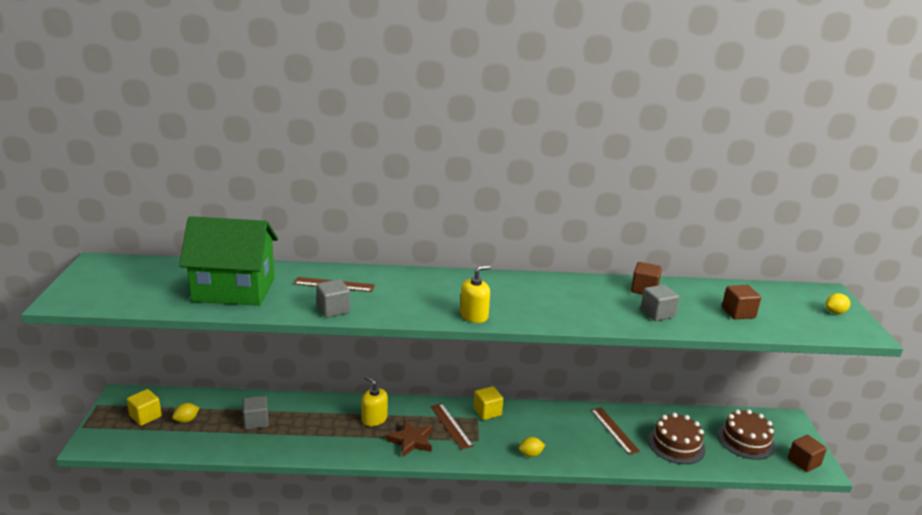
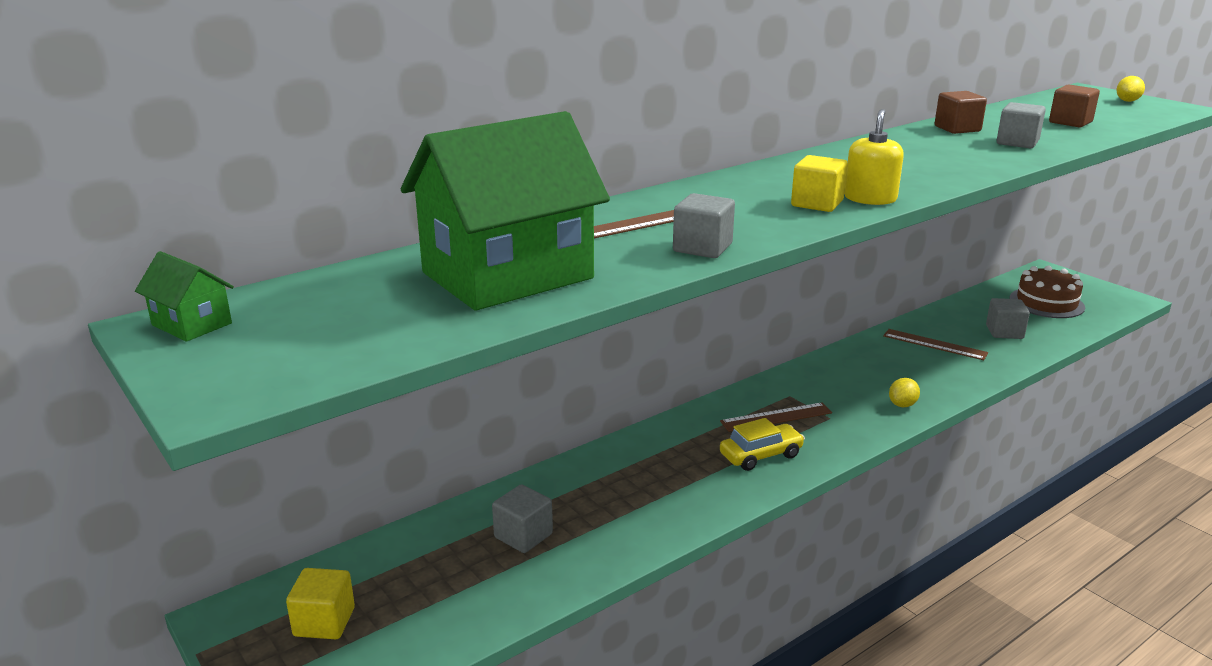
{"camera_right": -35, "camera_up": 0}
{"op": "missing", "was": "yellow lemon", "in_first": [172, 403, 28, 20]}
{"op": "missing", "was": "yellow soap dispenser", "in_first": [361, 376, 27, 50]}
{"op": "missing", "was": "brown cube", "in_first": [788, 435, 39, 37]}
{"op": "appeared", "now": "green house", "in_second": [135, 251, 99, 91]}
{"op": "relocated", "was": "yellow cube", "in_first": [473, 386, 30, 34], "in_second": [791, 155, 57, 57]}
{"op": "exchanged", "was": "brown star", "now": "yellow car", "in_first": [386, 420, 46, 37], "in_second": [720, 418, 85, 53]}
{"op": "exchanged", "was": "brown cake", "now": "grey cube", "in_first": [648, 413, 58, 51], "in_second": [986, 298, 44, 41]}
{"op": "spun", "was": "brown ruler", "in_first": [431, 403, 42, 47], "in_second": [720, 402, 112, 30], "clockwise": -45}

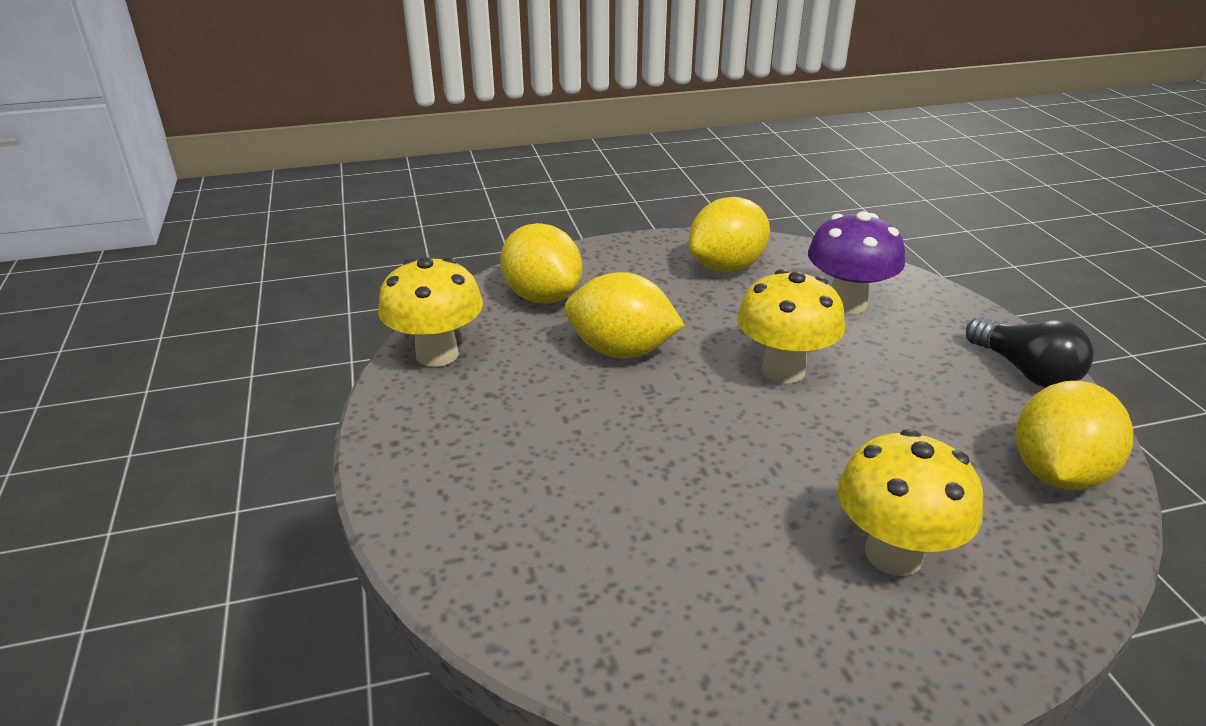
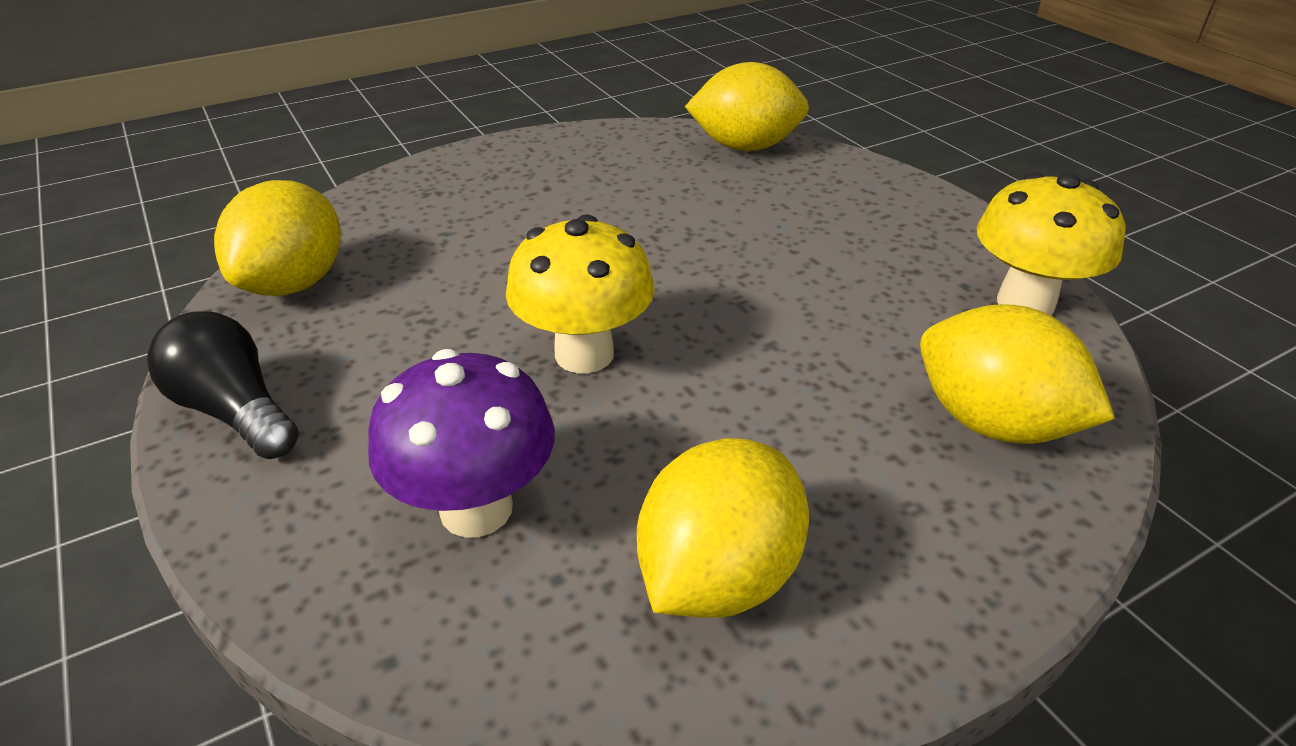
{"camera_right": 165, "camera_up": 5}
{"op": "missing", "was": "yellow mushroom", "in_first": [838, 429, 145, 147]}
{"op": "relocated", "was": "yellow lemon", "in_first": [565, 272, 120, 86], "in_second": [685, 62, 124, 89]}

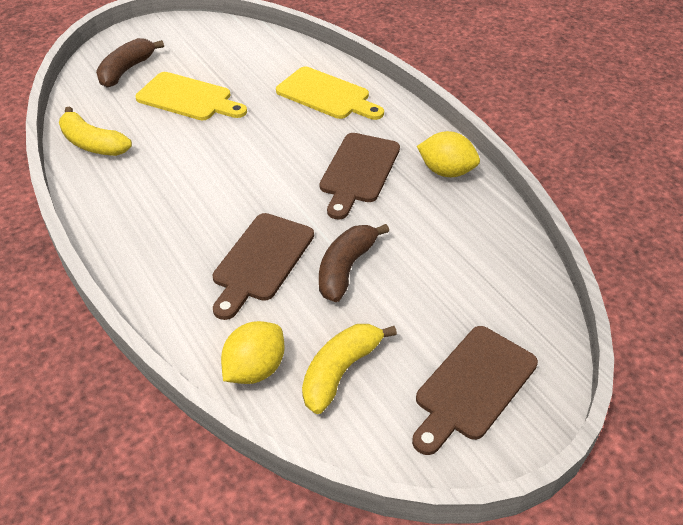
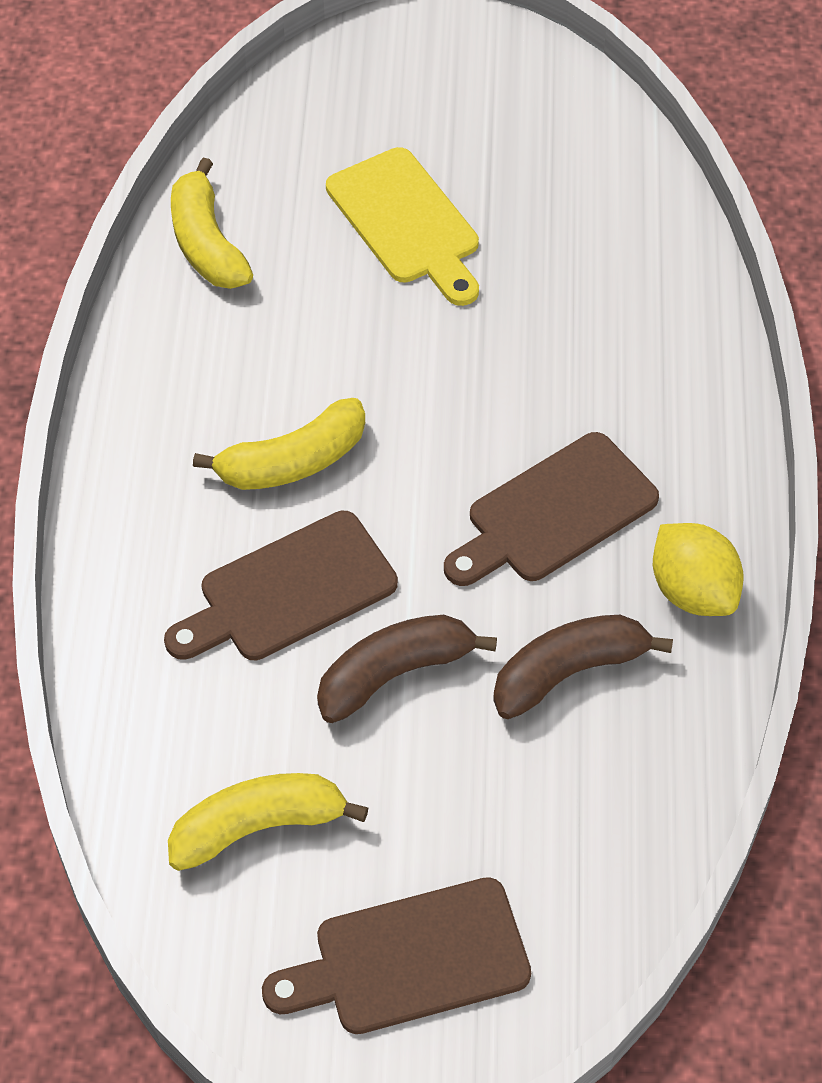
{"camera_right": 35, "camera_up": 10}
{"op": "missing", "was": "yellow lemon", "in_first": [221, 321, 64, 63]}
{"op": "missing", "was": "yellow cutting board", "in_first": [276, 67, 108, 53]}
{"op": "appeared", "now": "yellow banana", "in_second": [193, 398, 172, 92]}
{"op": "relocated", "was": "brown banana", "in_first": [96, 38, 68, 50], "in_second": [493, 615, 180, 104]}

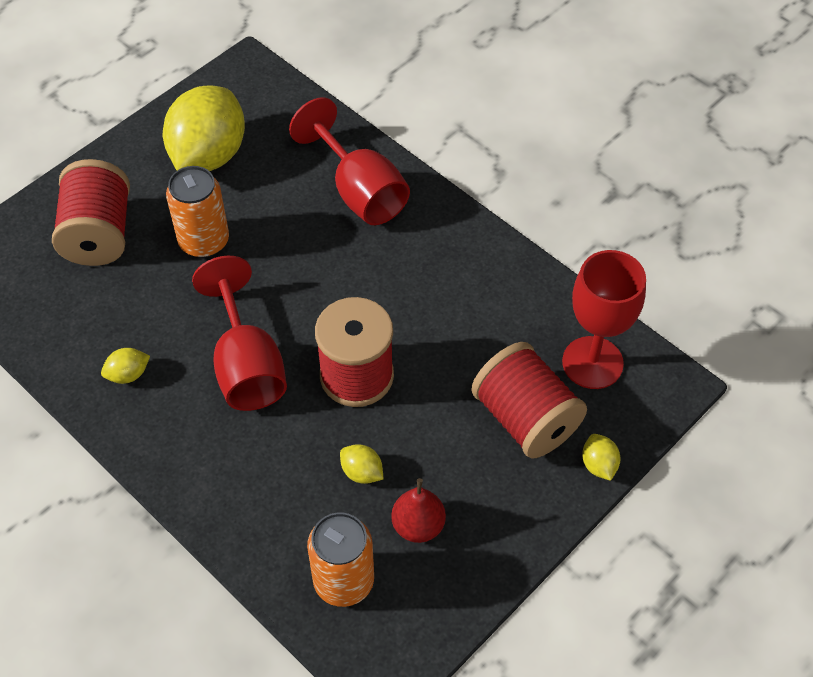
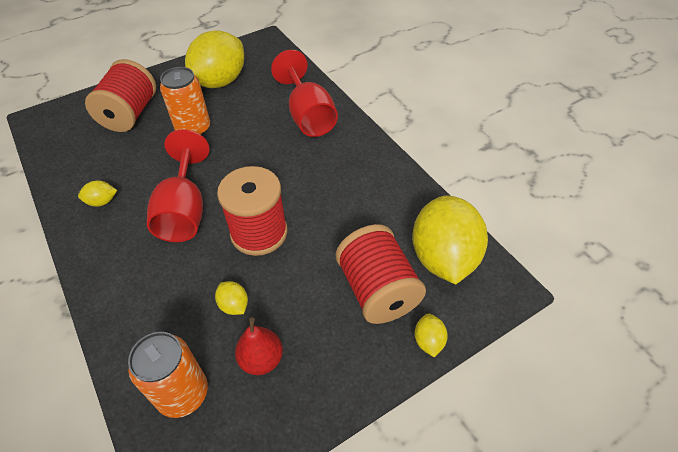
{"camera_right": 15, "camera_up": -5}
{"op": "exchanged", "was": "red goblet", "now": "yellow lemon", "in_first": [562, 250, 84, 139], "in_second": [412, 196, 76, 89]}

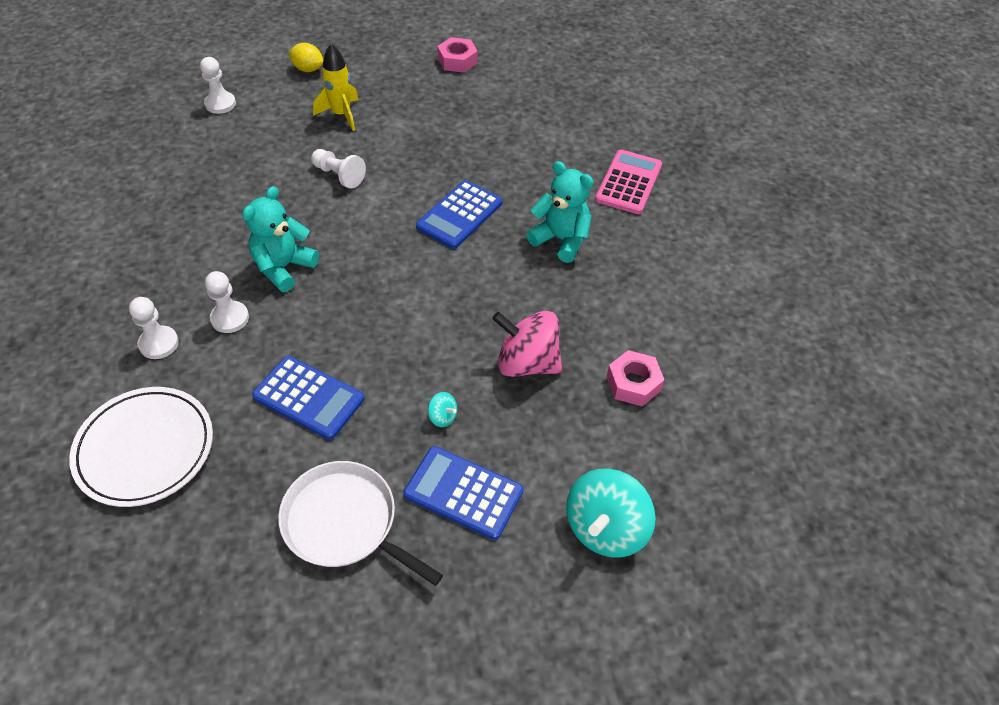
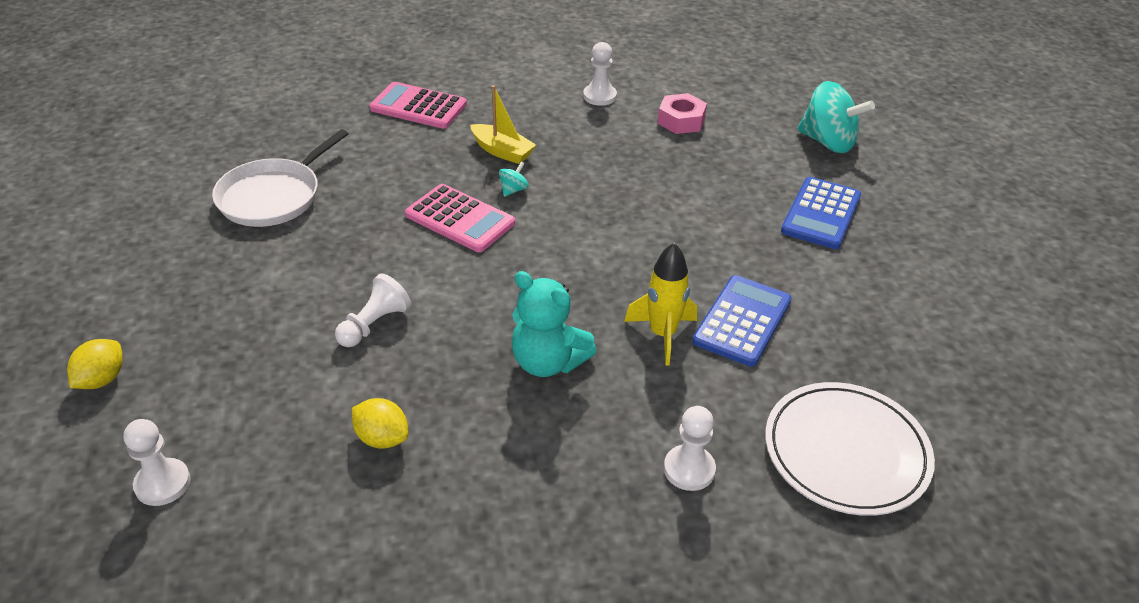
{"camera_right": -90, "camera_up": -10}
{"op": "missing", "was": "pink nut", "in_first": [437, 37, 41, 36]}
{"op": "missing", "was": "pink spinning top", "in_first": [492, 311, 70, 66]}
{"op": "appeared", "now": "yellow lemon", "in_second": [352, 398, 56, 51]}
{"op": "relocated", "was": "white pawn", "in_first": [205, 271, 44, 62], "in_second": [583, 42, 34, 64]}
{"op": "relocated", "was": "white pan", "in_first": [278, 461, 165, 125], "in_second": [212, 129, 136, 98]}
{"op": "relocated", "was": "yellow rocket", "in_first": [313, 44, 46, 87], "in_second": [624, 243, 73, 123]}
{"op": "relocated", "was": "turquoise spinning top", "in_first": [428, 392, 29, 35], "in_second": [499, 162, 30, 35]}
{"op": "exchanged", "was": "turquoise teddy bear", "now": "yellow boat", "in_first": [526, 161, 68, 102], "in_second": [470, 85, 66, 79]}
{"op": "colour", "was": "blue calculator", "now": "pink calculator", "in_first": [416, 180, 86, 69], "in_second": [405, 184, 110, 68]}

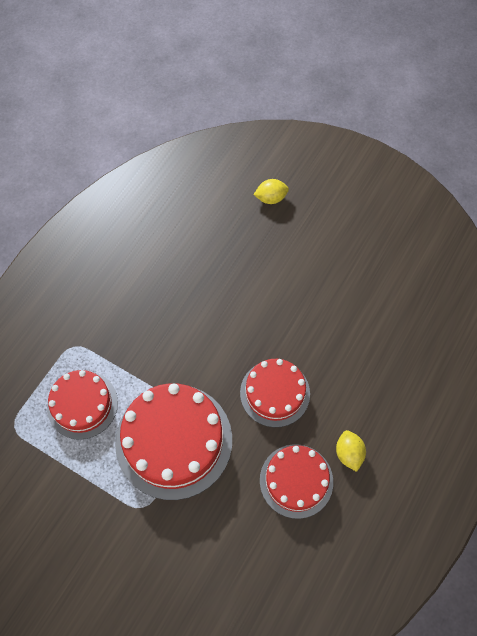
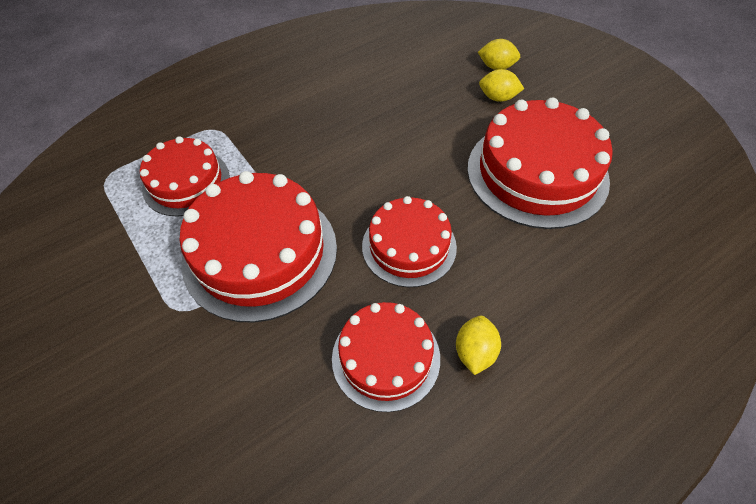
{"camera_right": 25, "camera_up": -10}
{"op": "appeared", "now": "red cake", "in_second": [467, 97, 146, 132]}
{"op": "appeared", "now": "yellow lemon", "in_second": [479, 69, 45, 33]}

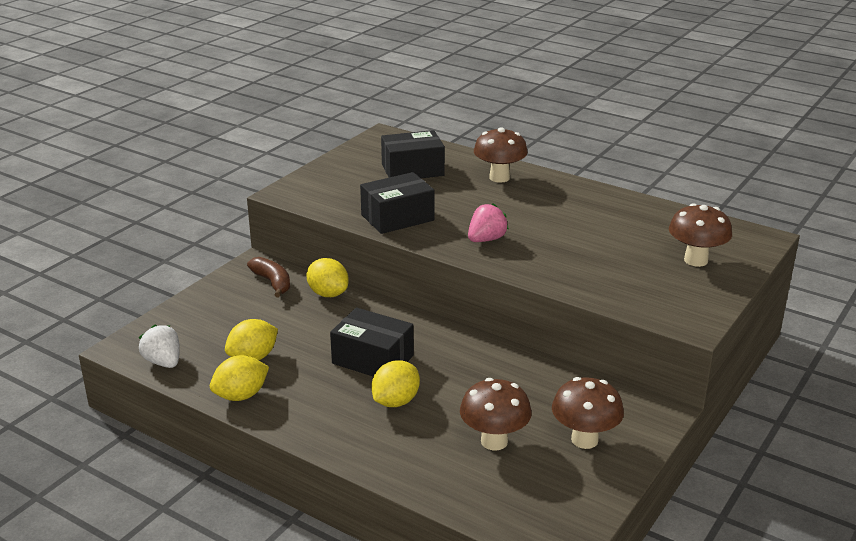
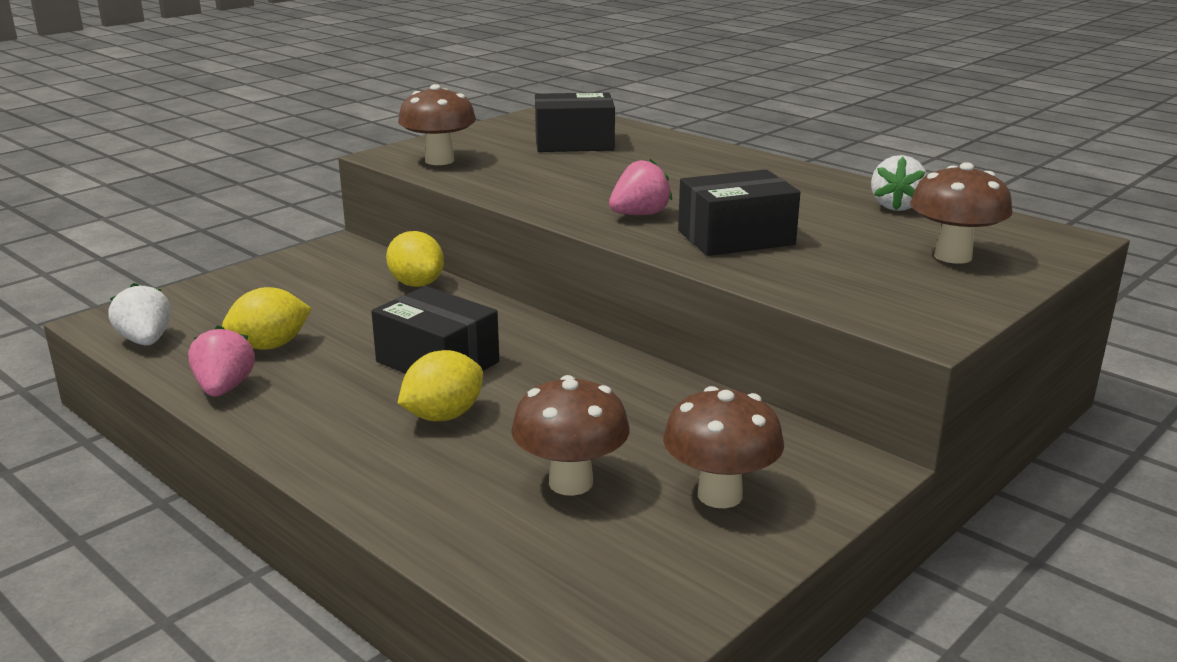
{"camera_right": 10, "camera_up": -5}
{"op": "missing", "was": "brown banana", "in_first": [247, 257, 43, 40]}
{"op": "appeared", "now": "white strawberry", "in_second": [871, 155, 56, 56]}
{"op": "relocated", "was": "black box", "in_first": [360, 172, 75, 62], "in_second": [678, 169, 122, 87]}
{"op": "relocated", "was": "brown mushroom", "in_first": [474, 127, 54, 56], "in_second": [398, 84, 78, 81]}
{"op": "exchanged", "was": "yellow lemon", "now": "pink strawberry", "in_first": [210, 355, 59, 46], "in_second": [188, 325, 67, 72]}

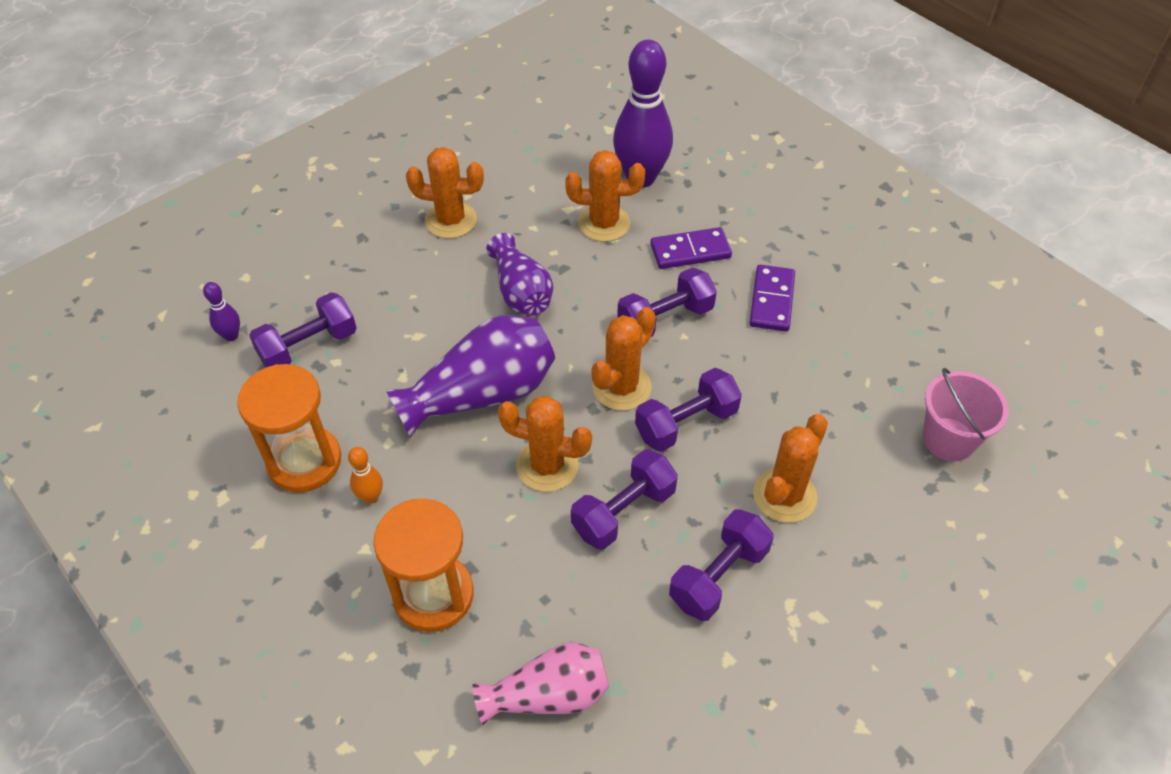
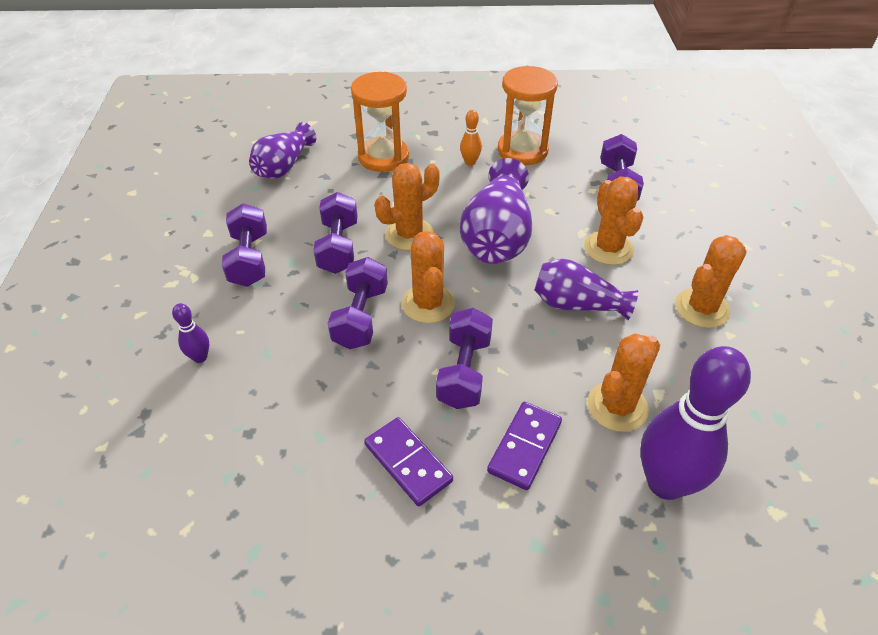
{"camera_right": 130, "camera_up": -5}
{"op": "missing", "was": "pink bucket", "in_first": [922, 368, 87, 93]}
{"op": "relocated", "was": "purple bowling pin", "in_first": [203, 282, 37, 59], "in_second": [172, 303, 37, 60]}
{"op": "relocated", "was": "orange cactus", "in_first": [753, 414, 75, 109], "in_second": [584, 176, 59, 89]}
{"op": "colour", "was": "pink vase", "now": "purple vase", "in_first": [473, 642, 136, 83], "in_second": [249, 122, 67, 57]}

